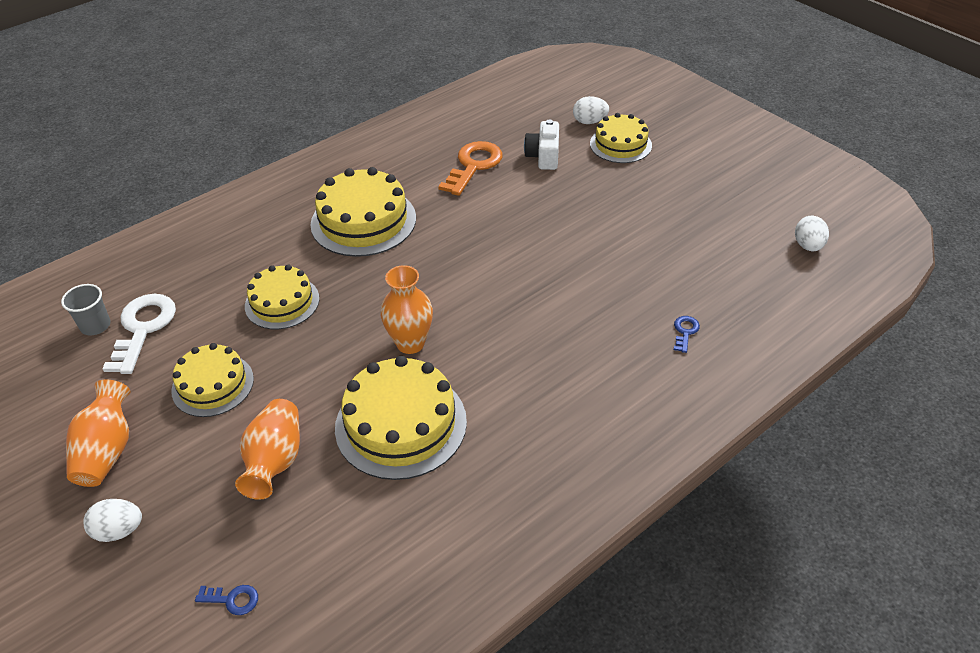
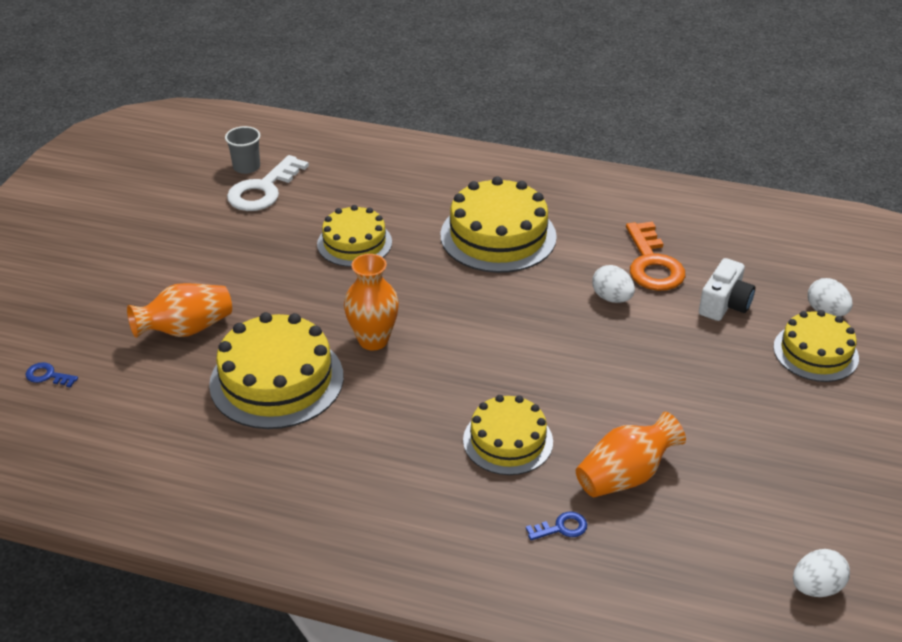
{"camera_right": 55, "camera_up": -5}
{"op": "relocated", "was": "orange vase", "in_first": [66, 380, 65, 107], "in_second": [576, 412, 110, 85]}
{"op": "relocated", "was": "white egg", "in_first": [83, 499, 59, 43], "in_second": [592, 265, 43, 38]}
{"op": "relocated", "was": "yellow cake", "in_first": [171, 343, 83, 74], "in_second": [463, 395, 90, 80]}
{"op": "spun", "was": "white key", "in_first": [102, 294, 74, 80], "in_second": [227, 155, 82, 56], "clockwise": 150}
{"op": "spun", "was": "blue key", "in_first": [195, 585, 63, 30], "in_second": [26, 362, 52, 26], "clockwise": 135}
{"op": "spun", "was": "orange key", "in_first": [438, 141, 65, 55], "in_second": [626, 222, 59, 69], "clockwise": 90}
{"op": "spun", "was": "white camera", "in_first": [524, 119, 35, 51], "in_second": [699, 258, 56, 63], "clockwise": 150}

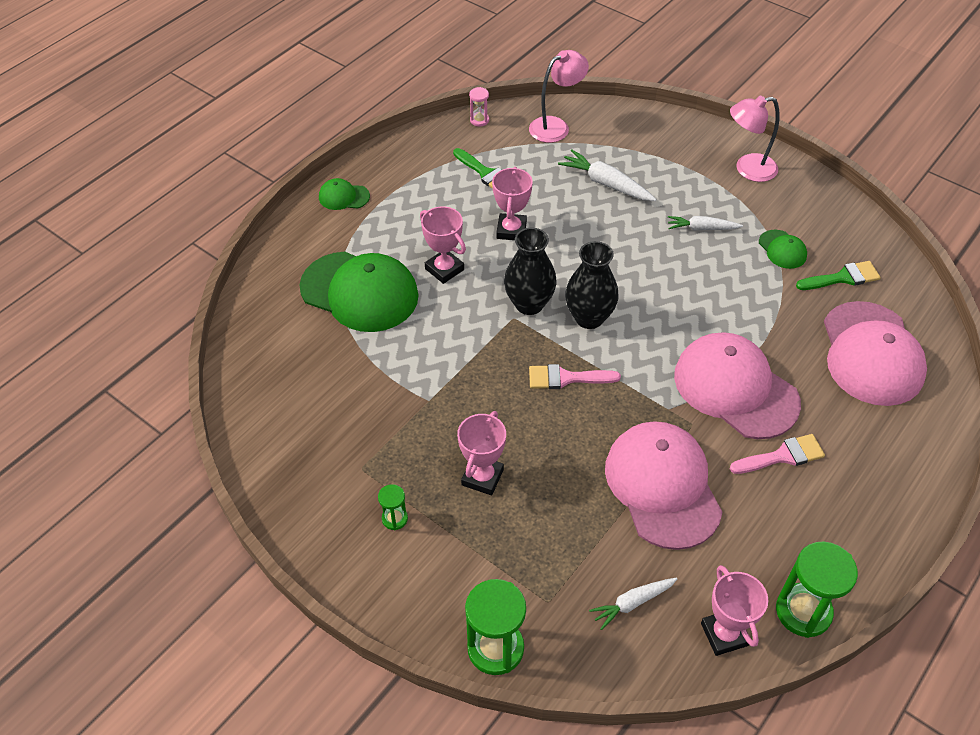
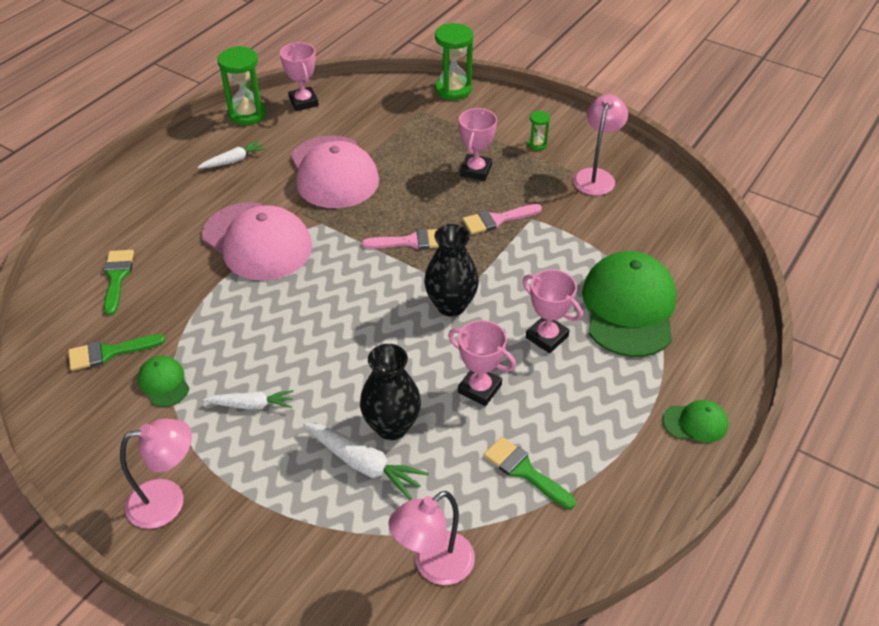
{"camera_right": 175, "camera_up": -5}
{"op": "missing", "was": "pink hourglass", "in_first": [469, 87, 20, 40]}
{"op": "appeared", "now": "pink lamp", "in_second": [573, 94, 55, 101]}
{"op": "relocated", "was": "black vase", "in_first": [565, 241, 53, 88], "in_second": [360, 344, 61, 96]}
{"op": "relocated", "was": "white carrot", "in_first": [589, 578, 88, 52], "in_second": [197, 140, 69, 29]}
{"op": "relocated", "was": "pink brush", "in_first": [730, 434, 95, 40], "in_second": [462, 204, 80, 31]}
{"op": "exchanged", "was": "pink cap", "now": "green brush", "in_first": [824, 301, 103, 105], "in_second": [104, 250, 30, 65]}
{"op": "spun", "was": "green cap", "in_first": [300, 252, 118, 80], "in_second": [582, 251, 95, 106], "clockwise": 75}
{"op": "spun", "was": "pink trophy", "in_first": [492, 167, 41, 73], "in_second": [448, 320, 68, 86], "clockwise": -60}

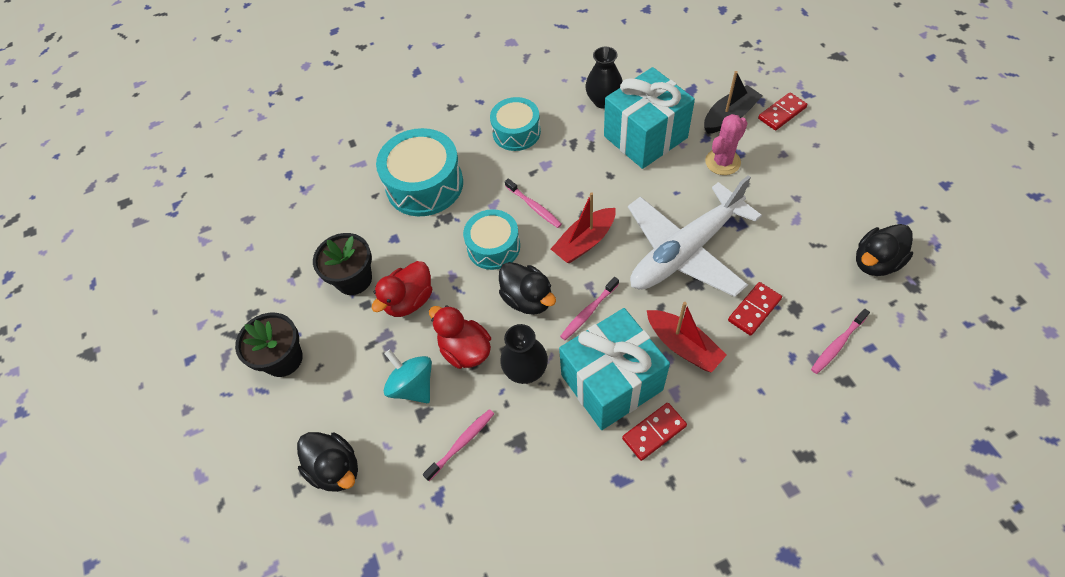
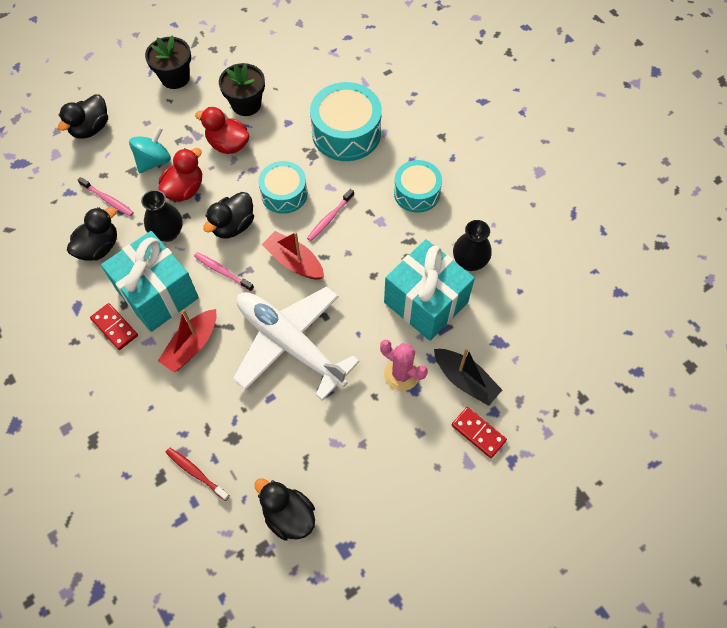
{"camera_right": 75, "camera_up": 5}
{"op": "missing", "was": "red domino", "in_first": [728, 282, 54, 54]}
{"op": "appeared", "now": "black duck", "in_second": [67, 207, 50, 54]}
{"op": "colour", "was": "pink toothbrush", "now": "red toothbrush", "in_first": [811, 309, 59, 65], "in_second": [165, 448, 65, 53]}

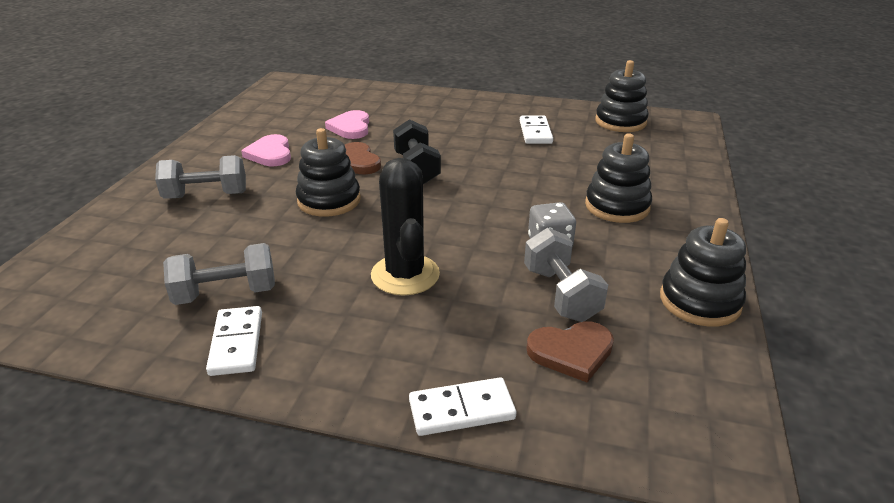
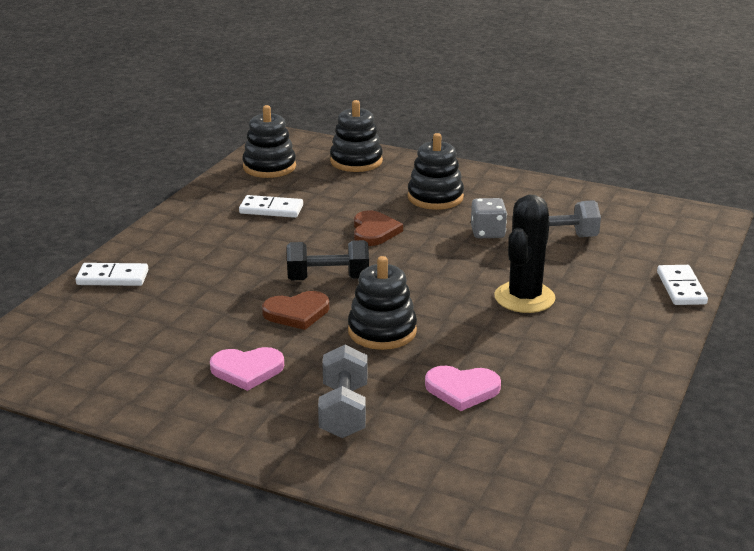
{"camera_right": -80, "camera_up": -5}
{"op": "missing", "was": "grey dumbbell", "in_first": [163, 243, 112, 62]}
{"op": "relocated", "was": "white domino", "in_first": [206, 306, 56, 70], "in_second": [76, 263, 72, 23]}
{"op": "relocated", "was": "pink heart", "in_first": [325, 110, 44, 29], "in_second": [425, 366, 76, 45]}
{"op": "relocated", "was": "brown heart", "in_first": [527, 321, 87, 61], "in_second": [354, 210, 49, 36]}
{"op": "relocated", "was": "black stacking toy", "in_first": [660, 218, 86, 109], "in_second": [330, 100, 53, 72]}
{"op": "spun", "was": "black cactus", "in_first": [371, 158, 69, 138], "in_second": [494, 195, 62, 118], "clockwise": -60}

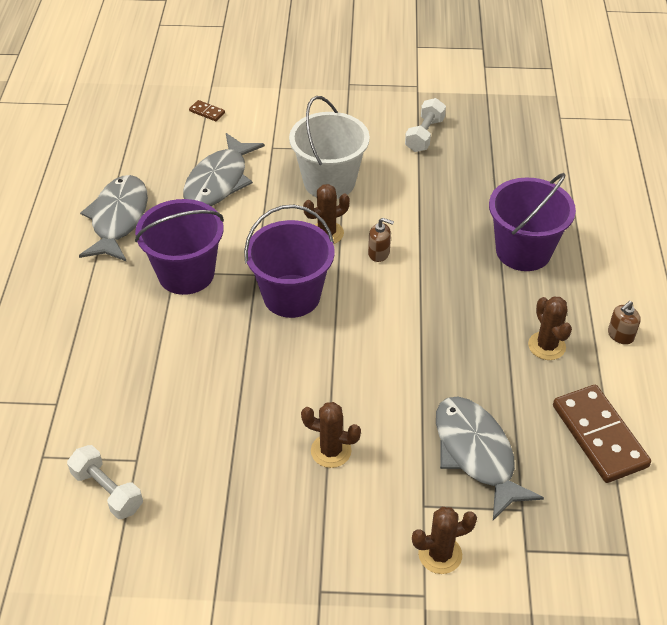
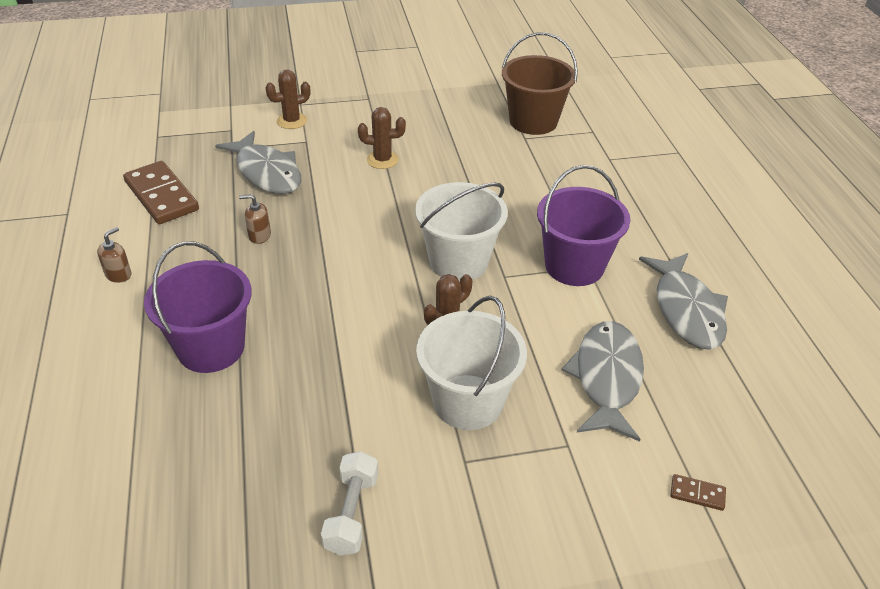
{"camera_right": 165, "camera_up": -5}
{"op": "missing", "was": "brown cactus", "in_first": [528, 297, 44, 63]}
{"op": "relocated", "was": "brown soap dispenser", "in_first": [368, 218, 26, 44], "in_second": [239, 194, 32, 50]}
{"op": "exchanged", "was": "white dumbbell", "now": "brown bucket", "in_first": [67, 445, 76, 74], "in_second": [502, 32, 76, 103]}
{"op": "colour", "was": "purple bucket", "now": "white bucket", "in_first": [244, 205, 91, 113], "in_second": [415, 182, 93, 100]}

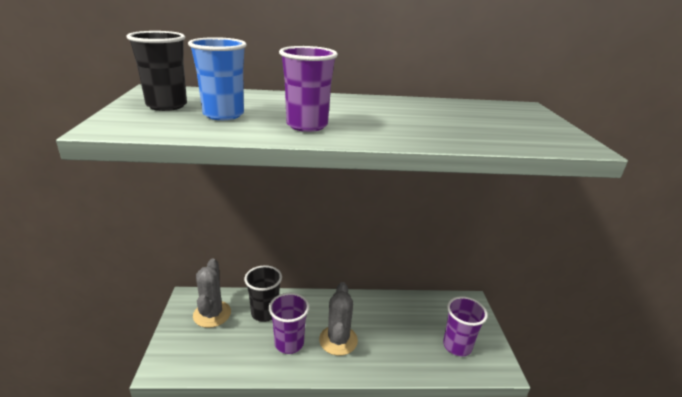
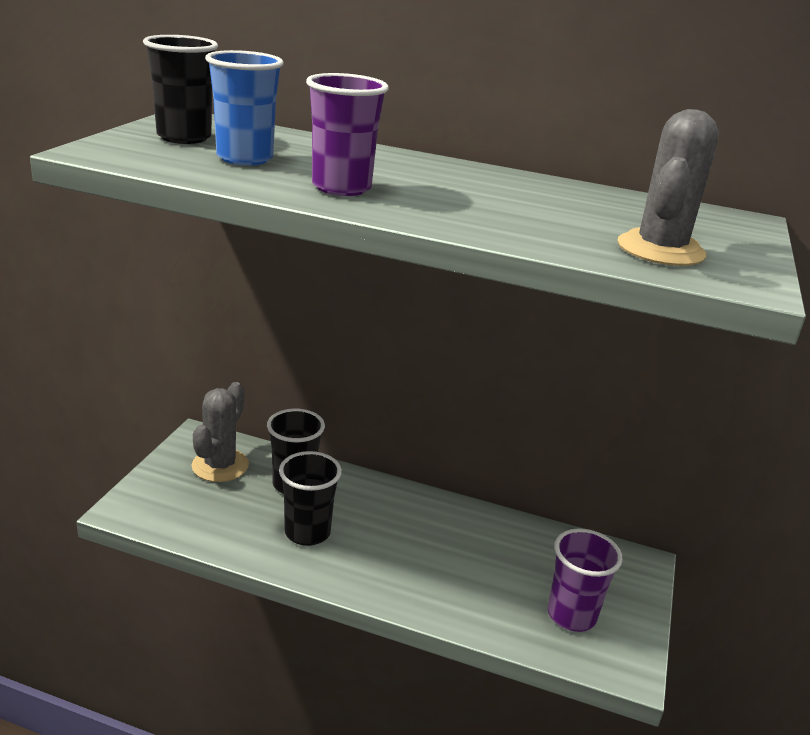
{"camera_right": 20, "camera_up": 0}
{"op": "relocated", "was": "grey cactus", "in_first": [319, 282, 39, 74], "in_second": [617, 109, 102, 157]}
{"op": "colour", "was": "purple cup", "now": "black cup", "in_first": [269, 293, 40, 61], "in_second": [279, 451, 63, 95]}

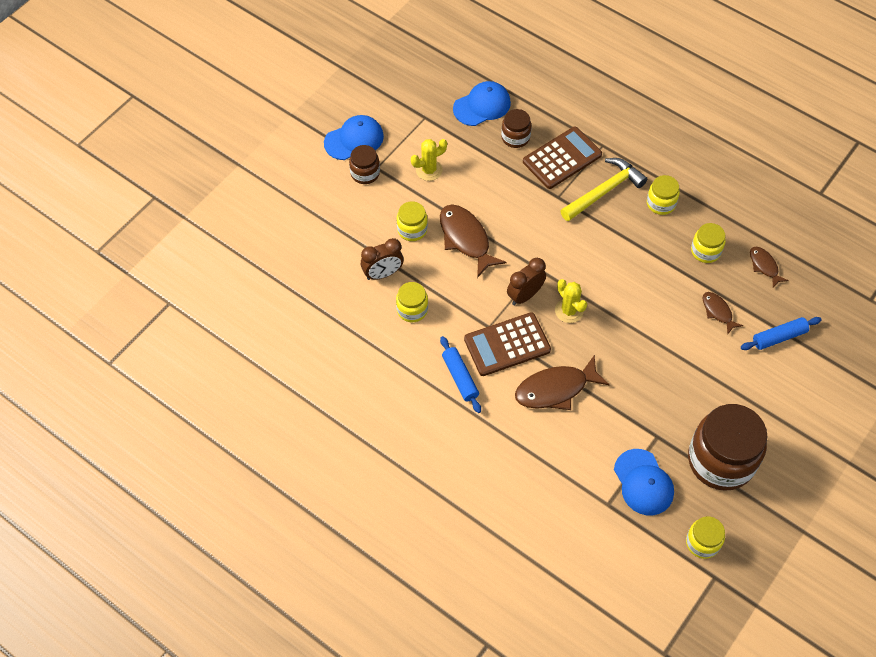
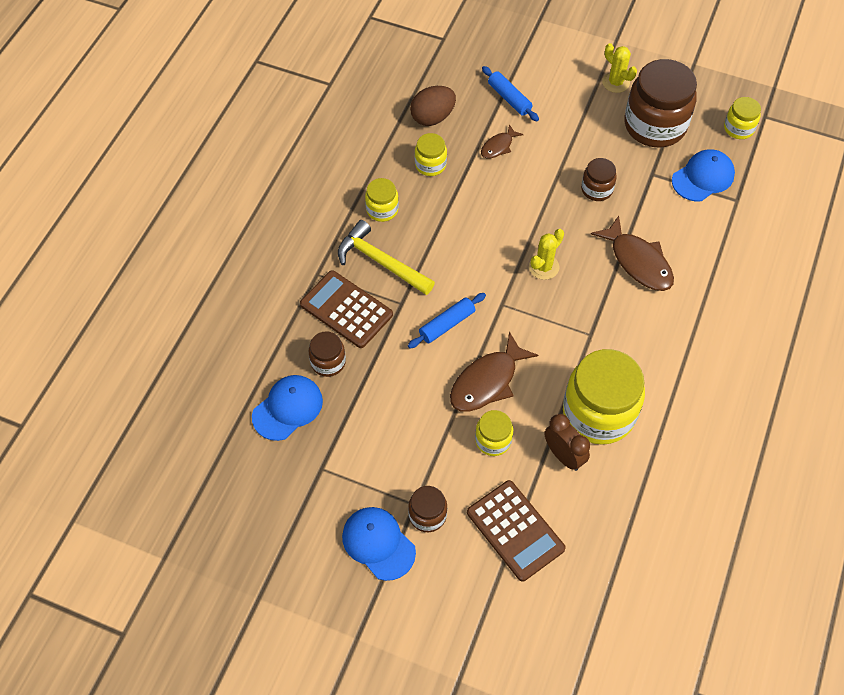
{"camera_right": -105, "camera_up": 0}
{"op": "missing", "was": "brown clock", "in_first": [507, 258, 39, 47]}
{"op": "appeared", "now": "brown jar", "in_second": [581, 158, 36, 43]}
{"op": "relocated", "was": "yellow cactus", "in_first": [411, 139, 36, 42], "in_second": [602, 43, 35, 50]}
{"op": "relocated", "was": "blue rolling pin", "in_first": [440, 336, 41, 77], "in_second": [408, 293, 78, 55]}
{"op": "relocated", "was": "brown calculator", "in_first": [464, 312, 87, 64], "in_second": [467, 480, 99, 102]}
{"op": "exchanged", "was": "brown fish", "now": "brown egg", "in_first": [750, 247, 39, 41], "in_second": [410, 86, 46, 40]}
{"op": "spun", "was": "blue cap", "in_first": [453, 81, 58, 45], "in_second": [252, 375, 71, 66], "clockwise": 90}
{"op": "size", "was": "yellow jar", "in_first": [396, 282, 32, 40], "in_second": [563, 349, 82, 96], "ratio": 2.04}

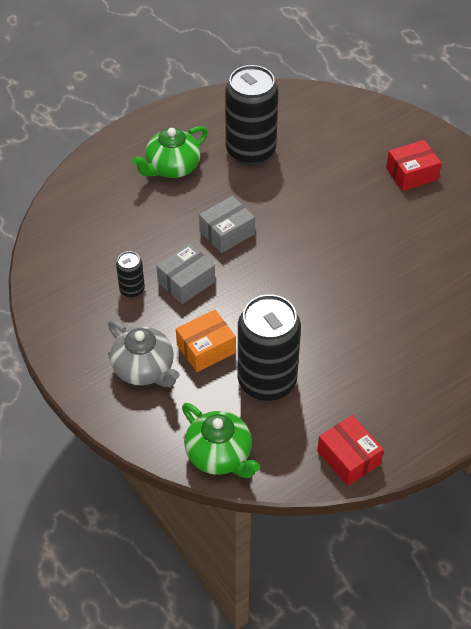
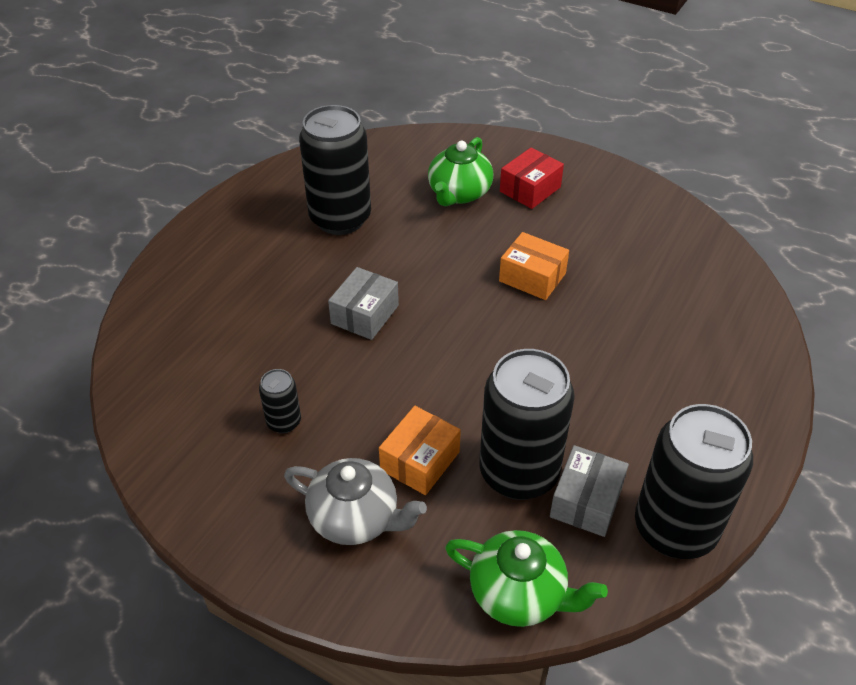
{"camera_right": -25, "camera_up": -5}
{"op": "appeared", "now": "orange box", "in_second": [499, 232, 70, 68]}
{"op": "relocated", "was": "green teapot", "in_first": [132, 126, 76, 52], "in_second": [428, 137, 65, 69]}
{"op": "relocated", "was": "grey box", "in_first": [156, 244, 59, 60], "in_second": [550, 445, 79, 92]}
{"op": "exchanged", "was": "red box", "now": "black can", "in_first": [317, 415, 67, 71], "in_second": [635, 404, 118, 155]}

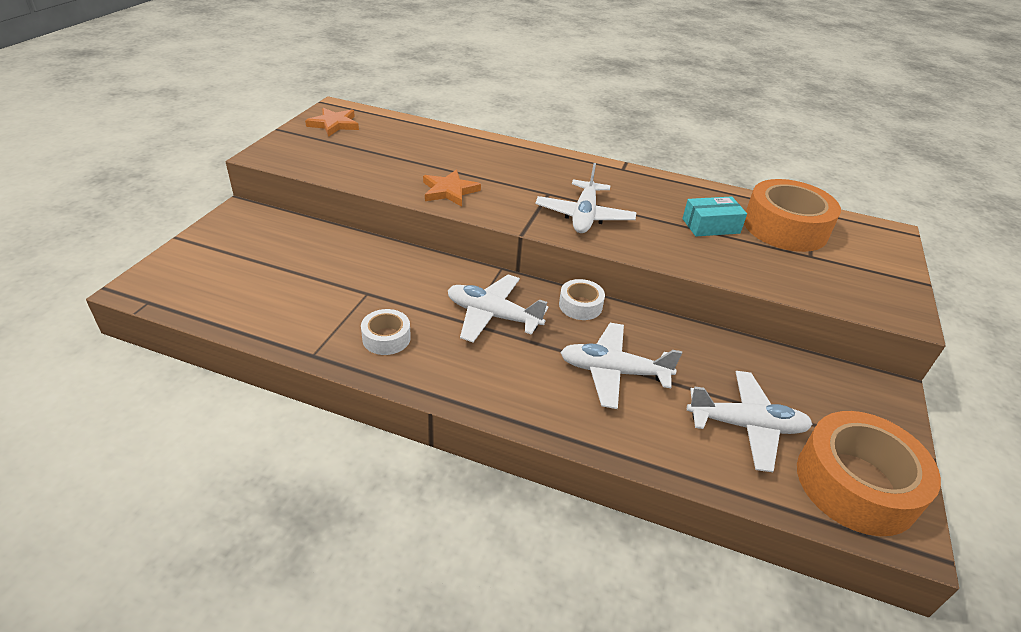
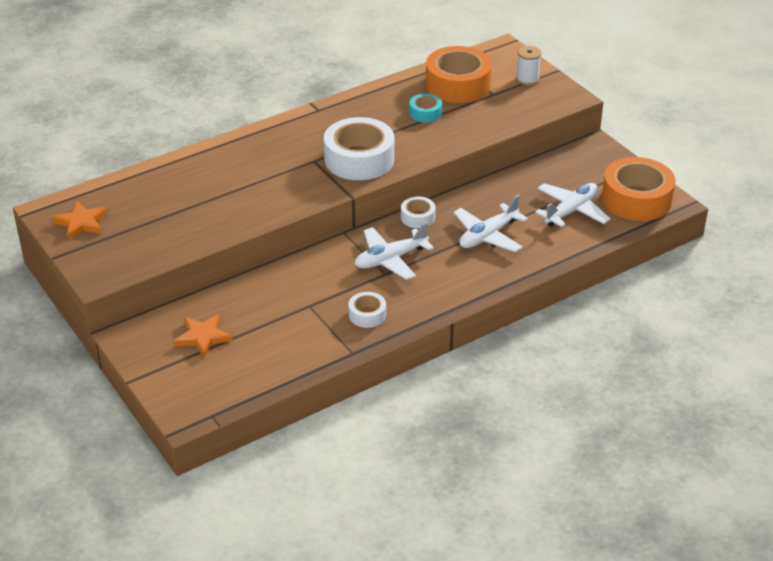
{"camera_right": -50, "camera_up": 0}
{"op": "appeared", "now": "white spool", "in_second": [516, 46, 26, 39]}
{"op": "relocated", "was": "orange star", "in_first": [423, 170, 58, 37], "in_second": [174, 314, 59, 44]}
{"op": "exchanged", "was": "white plane", "now": "white tape", "in_first": [535, 163, 101, 70], "in_second": [324, 117, 70, 63]}
{"op": "exchanged", "was": "turquoise box", "now": "turquoise tape", "in_first": [682, 196, 65, 40], "in_second": [409, 94, 33, 29]}

